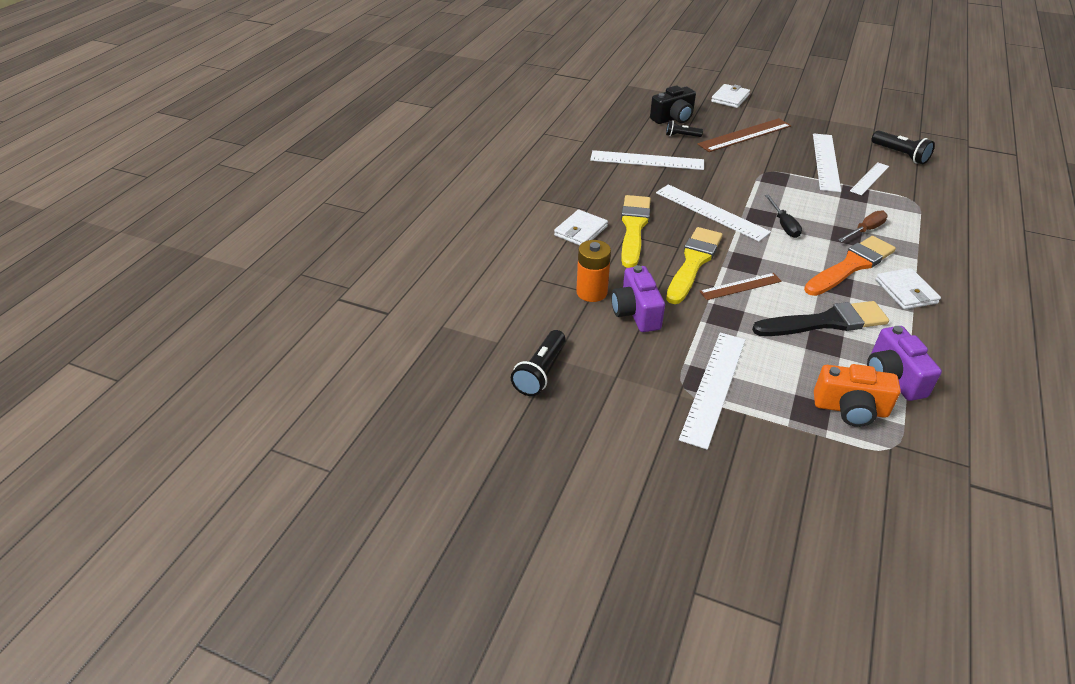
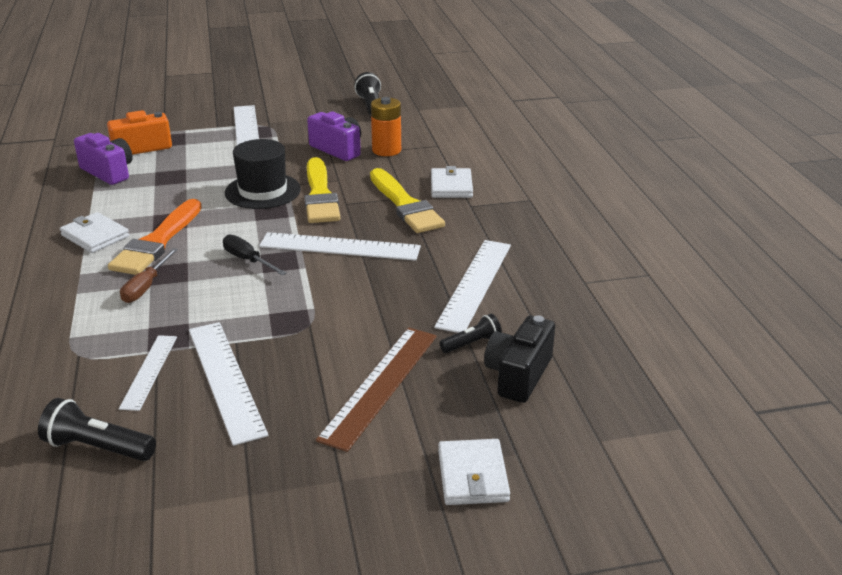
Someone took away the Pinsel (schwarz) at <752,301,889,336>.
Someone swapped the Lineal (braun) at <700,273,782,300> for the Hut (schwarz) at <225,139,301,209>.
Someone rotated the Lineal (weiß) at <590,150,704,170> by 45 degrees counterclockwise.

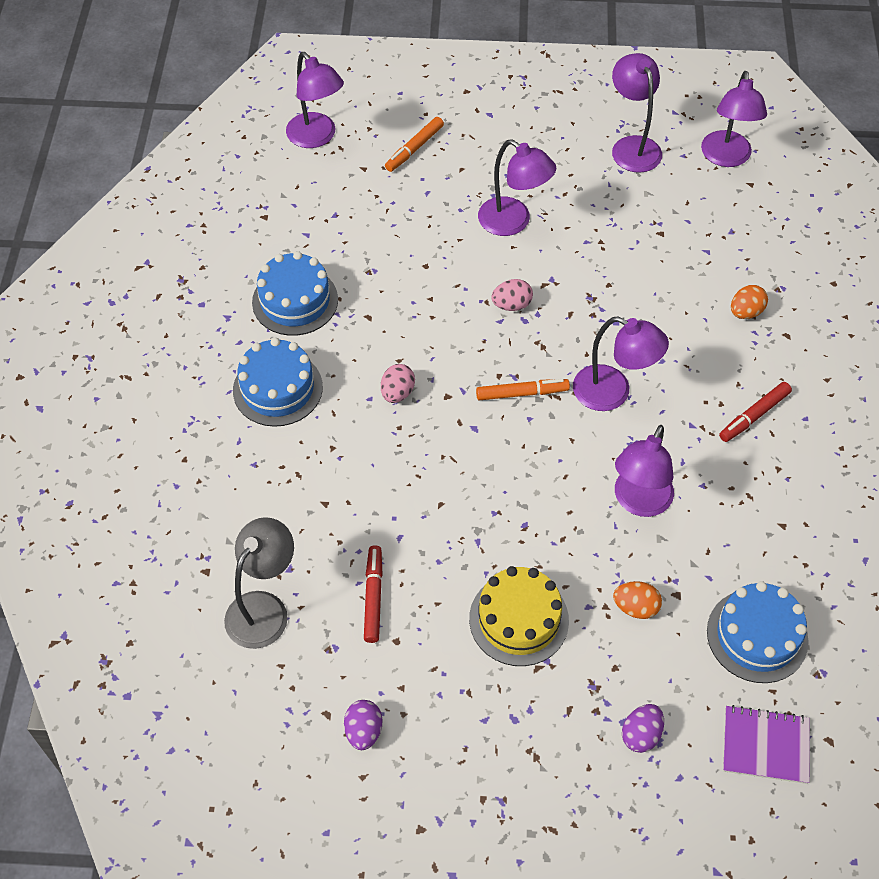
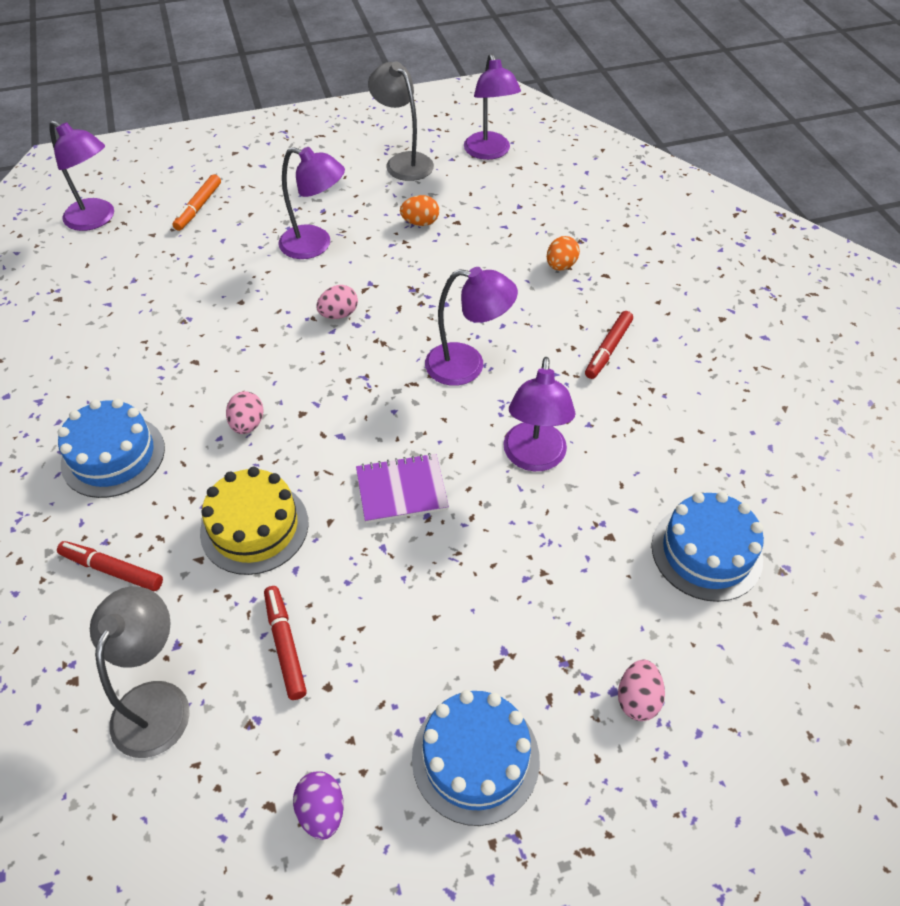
Someone took away the Filzstift (orange) at <476,379,570,401>.
Someone put down the Filzstift (rot) at <57,541,163,591>.
Someone carried the Kuchen (blau) from <252,251,338,336> to <412,690,540,826>.
Someone carried the Kuchen (gelb) from <469,566,569,666> to <200,467,309,575>.
Someone carried the Ei (orange) from <613,581,662,619> to <400,195,439,226>.
Someone carried the Notizbuch (lila) from <723,705,810,784> to <356,453,449,523>.
Someone repainted the Lampe (lila) at <612,53,662,173>, which became the Lampe (grau) at <368,61,434,181>.
Someone repainted the Ei (lila) at <622,704,664,753>, which became the Ei (rosa) at <618,659,665,721>.

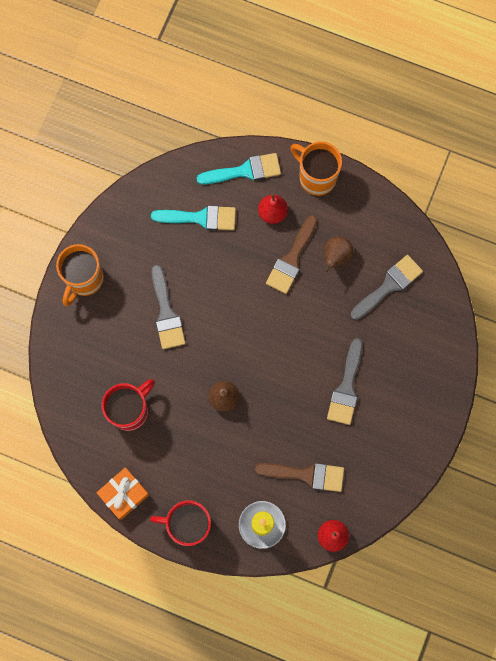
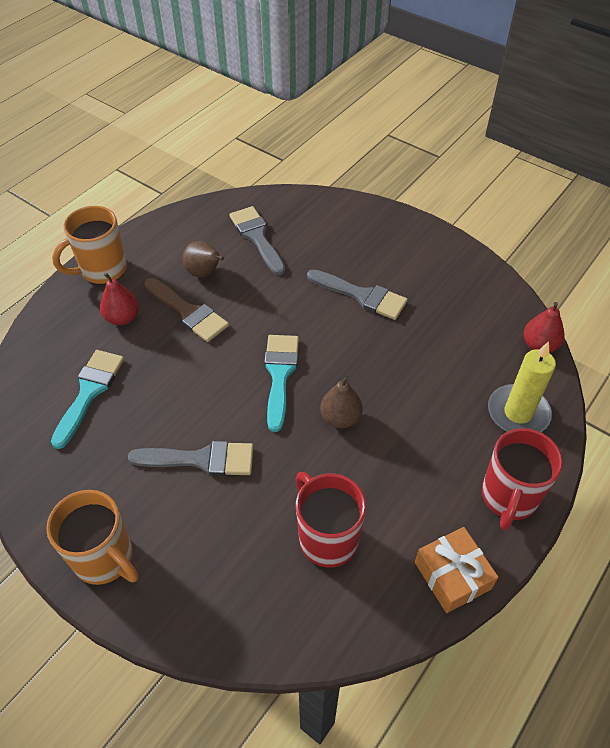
Someone took away the Pinsel (braun) at <255,463,344,492>.
Someone carried the Pinsel (türkis) from <197,153,281,184> to <264,335,299,432>.

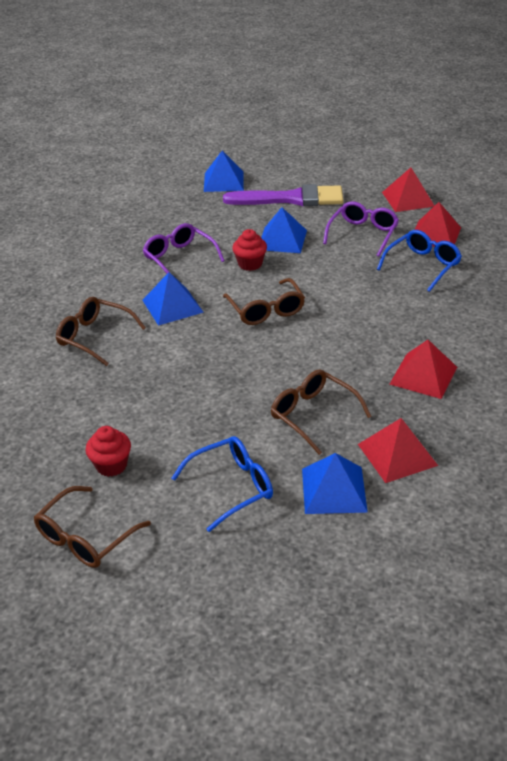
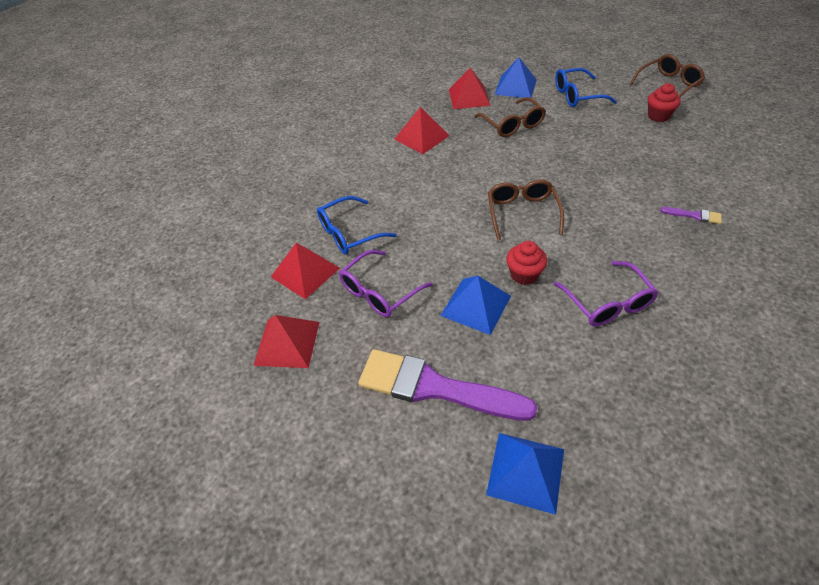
Someone took away the Pyramide (blau) at <142,272,204,326>.
Someone swapped the Brille (braun) at <56,297,146,366> for the Pinsel (lila) at <660,207,722,224>.

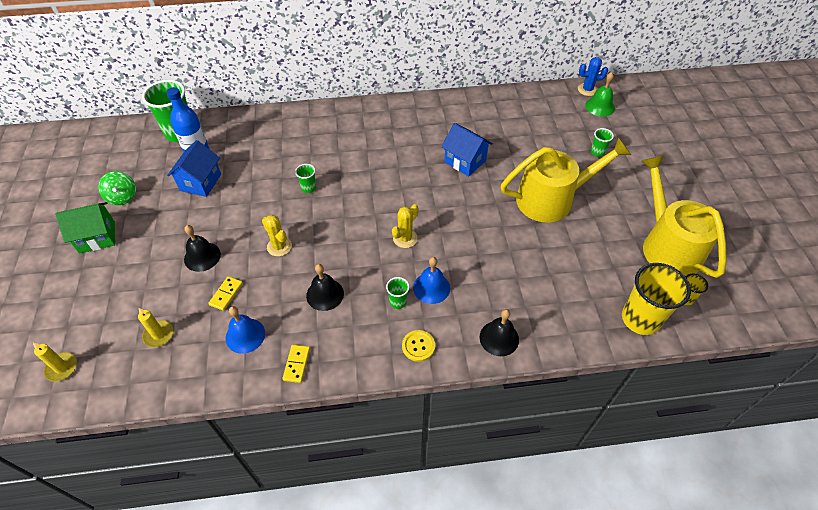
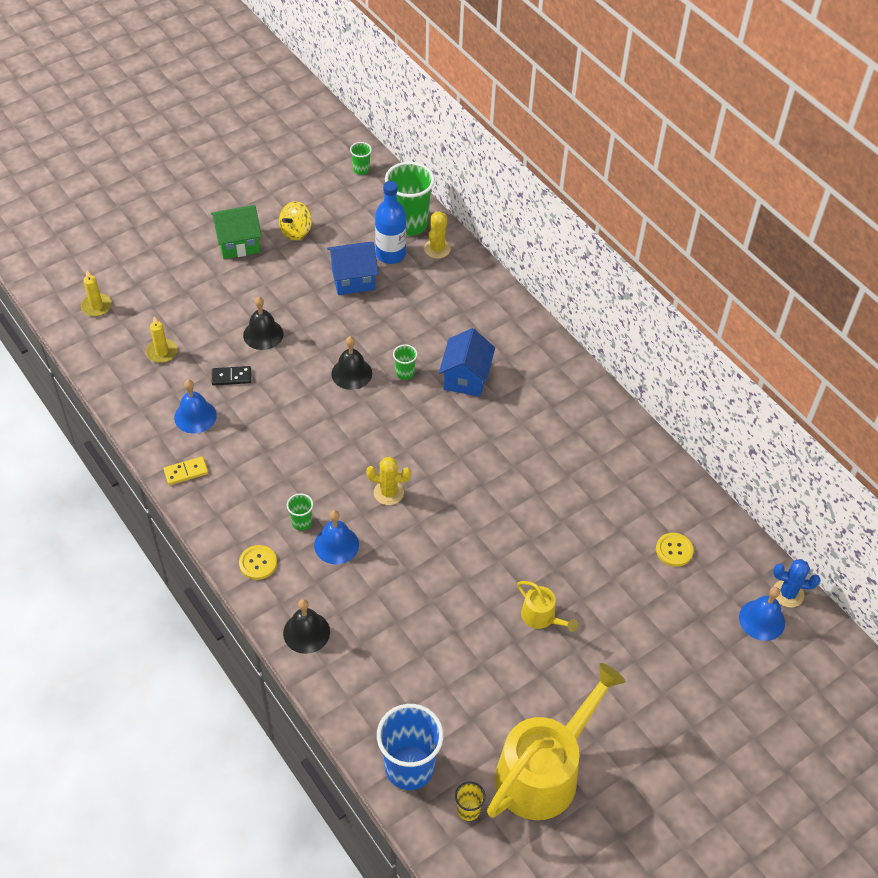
Someone put down the Knopf (gelb) at <656,533,694,567>.
Someone carried the Kaktus (gelb) from <262,215,292,257> to <424,211,451,258>.
Someone carried the Glocke (schwarz) from <306,264,344,311> to <331,336,372,390>.
Someone carried the Haus (blau) from <441,123,493,177> to <439,328,495,397>.
Someone carried the Becher (grün) from <591,128,614,157> to <350,142,372,175>.
Someone repainted the Kreisel (grün) at <98,171,136,205>, which became the Kreisel (gelb) at <279,201,312,240>.
Someone repainted the Dominostein (gelb) at <208,276,243,311>, which became the Dominostein (schwarz) at <212,366,251,386>.
Someone repainted the Glocke (grün) at <585,72,615,117>, which became the Glocke (blau) at <739,587,785,641>.
Someone repainted the Becher (gelb) at <622,263,691,335>, which became the Becher (blau) at <377,704,444,790>.
Someone rotated the Haus (grün) at <55,202,115,254> by 60 degrees counterclockwise.
Someone rotated the Kaktus (blau) at <578,57,608,96> by 45 degrees counterclockwise.
Someone scaled the Gießkanne (gelb) at <501,138,631,223> by 0.45.

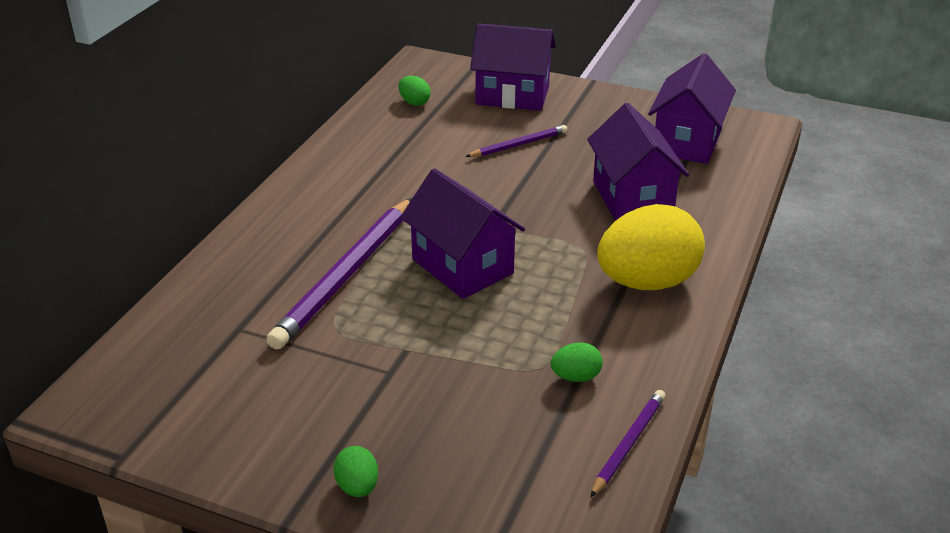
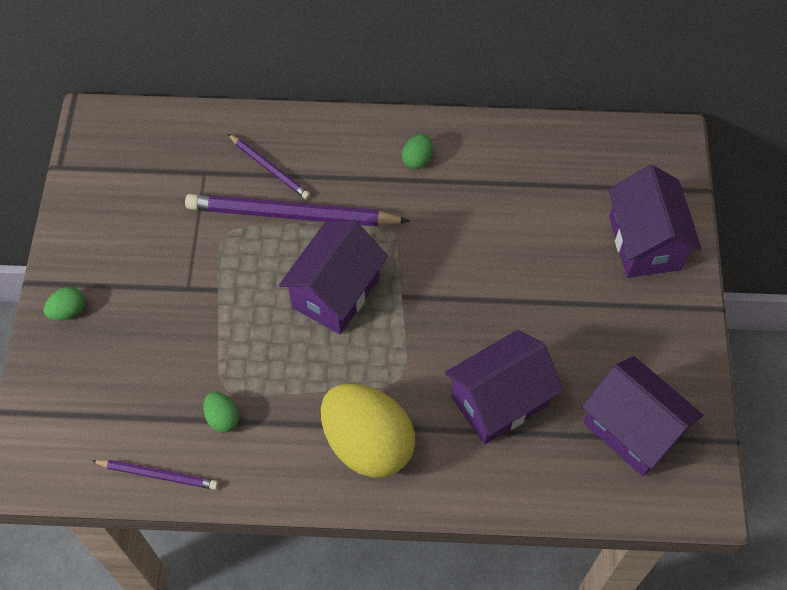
Someone carried the Ei (grün) from <399,76,431,106> to <402,134,433,169>.
Someone carried the Bleistift (lila) from <465,125,567,157> to <228,134,311,199>.
Someone rotated the Haus (lila) at <648,53,736,164> by 45 degrees clockwise.

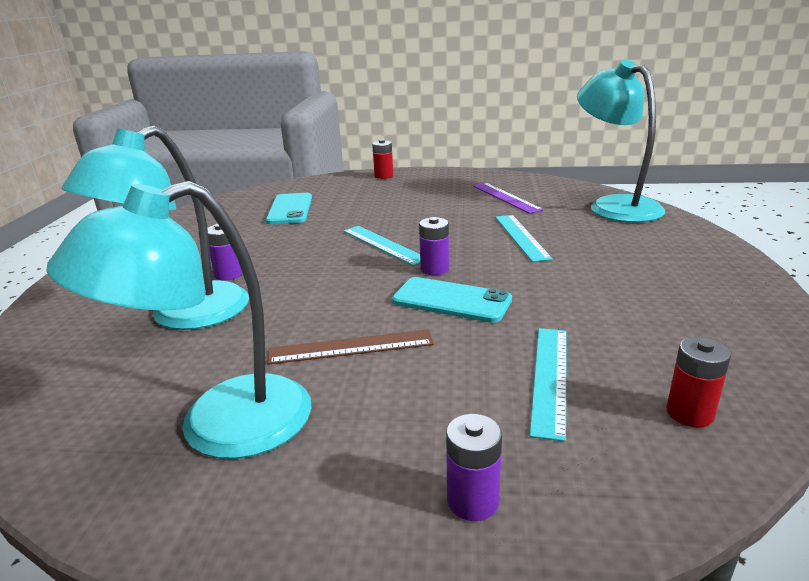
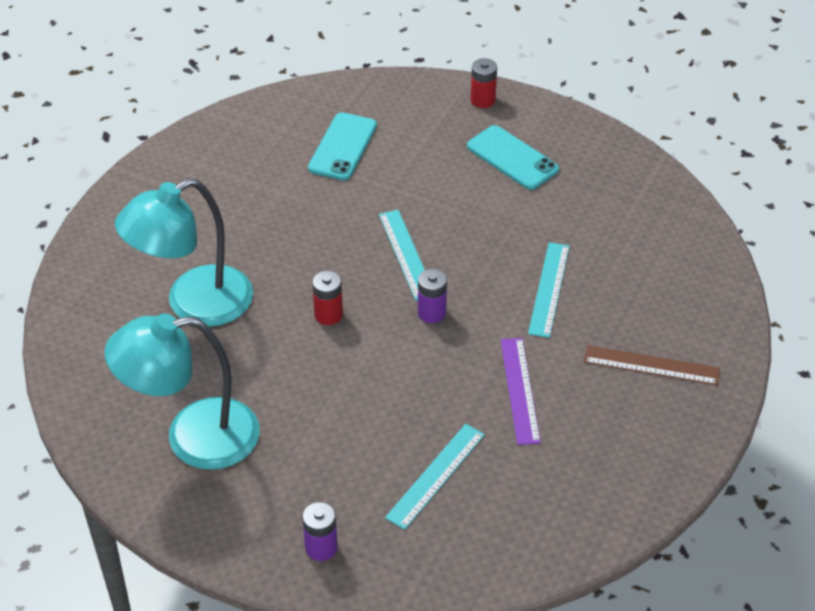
Someone took away the Batterie (lila) at <207,224,243,281>.
Someone took away the Lampe (türkis) at <577,60,665,223>.
Someone carried the Lineal (braun) from <267,329,434,365> to <584,345,720,385>.
Someone carried the Handy (türkis) from <392,277,512,323> to <467,125,559,190>.
Someone carried the Lineal (lila) from <473,183,544,214> to <500,338,541,445>.
Someone carried the Batterie (rot) from <666,337,731,427> to <312,271,343,325>.

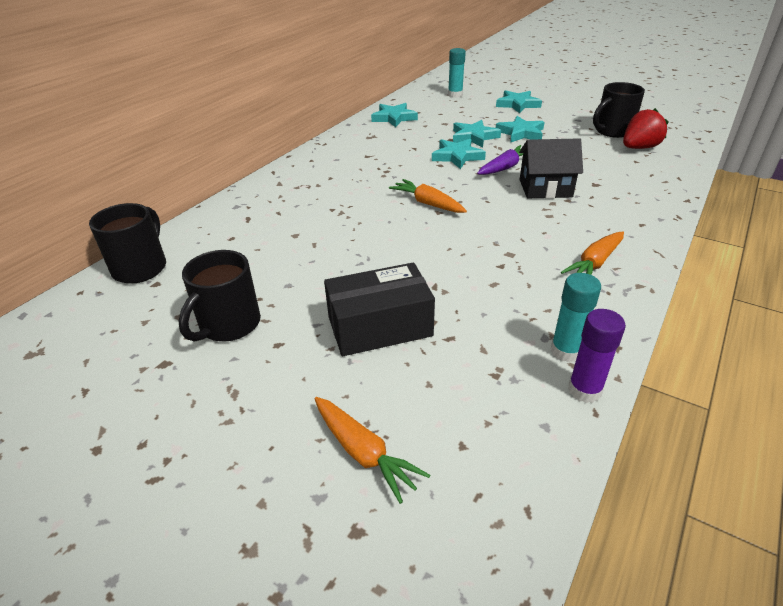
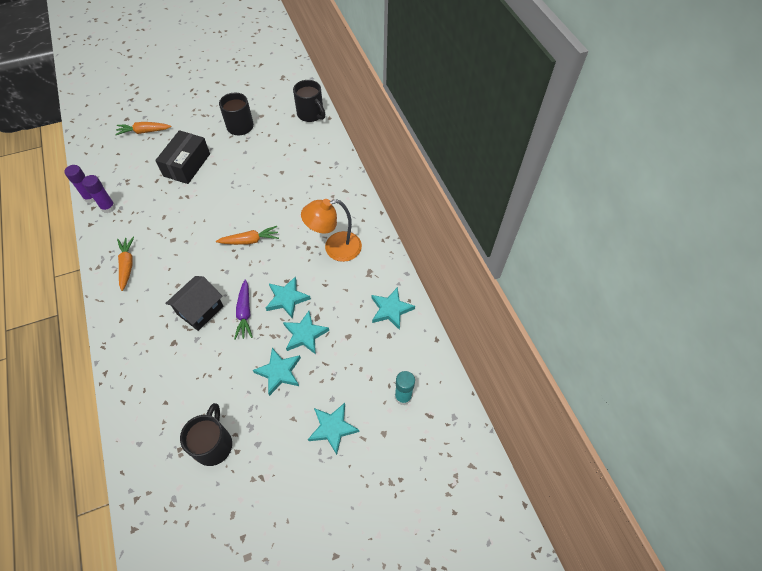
Someone took away the Erdbeere (rot) at <623,108,669,149>.
Someone put down the Lampe (orange) at <301,199,362,262>.
Someone repainted the Klebestift (türkis) at <551,273,601,362>, which became the Klebestift (lila) at <82,175,116,213>.

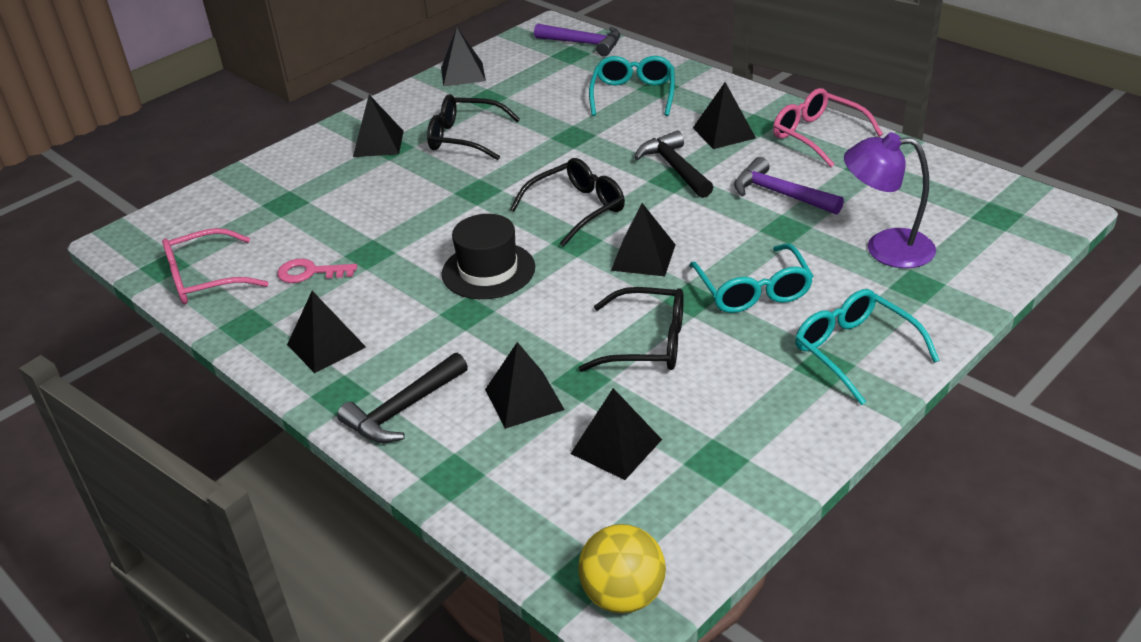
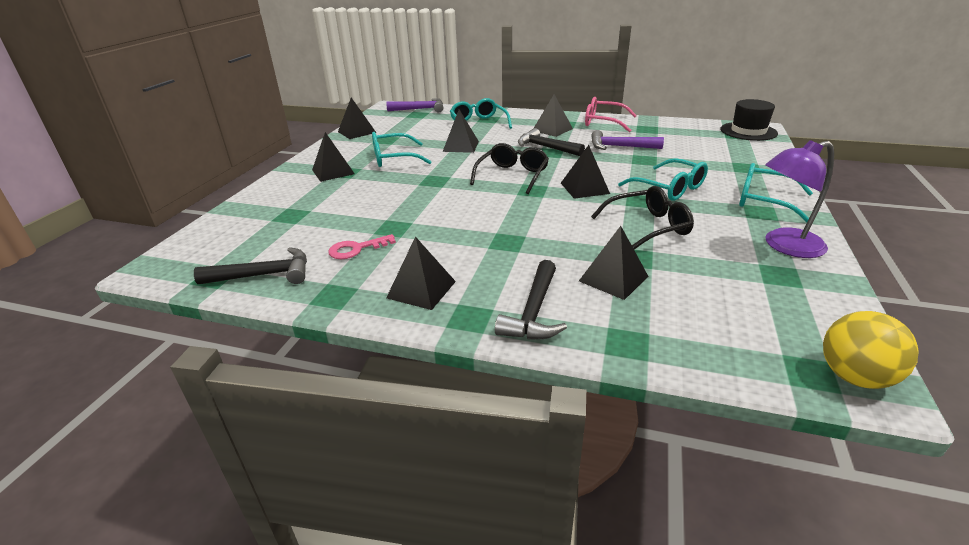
Someone carried the Hut (schwarz) from <442,214,535,299> to <721,99,778,141>.
Someone carried the Pyramide (schwarz) from <571,388,662,480> to <443,110,479,153>.
Someone carried the Lampe (lila) from <844,132,936,268> to <765,140,834,258>.
Someone swapped the Brille (rosa) at <162,228,269,304> for the Hammer (schwarz) at <194,247,307,284>.
Someone repainted the Brille (schwarz) at <427,94,520,160>, which became the Brille (türkis) at <372,132,431,167>.

